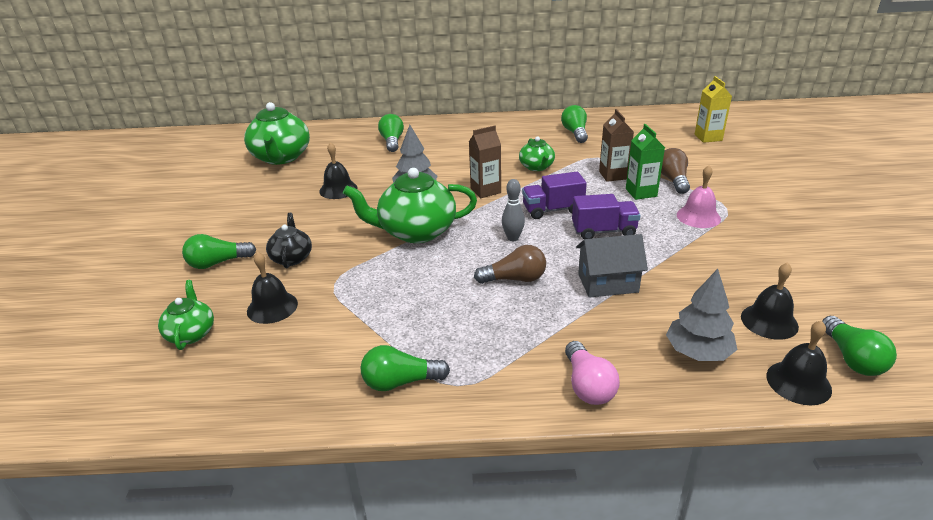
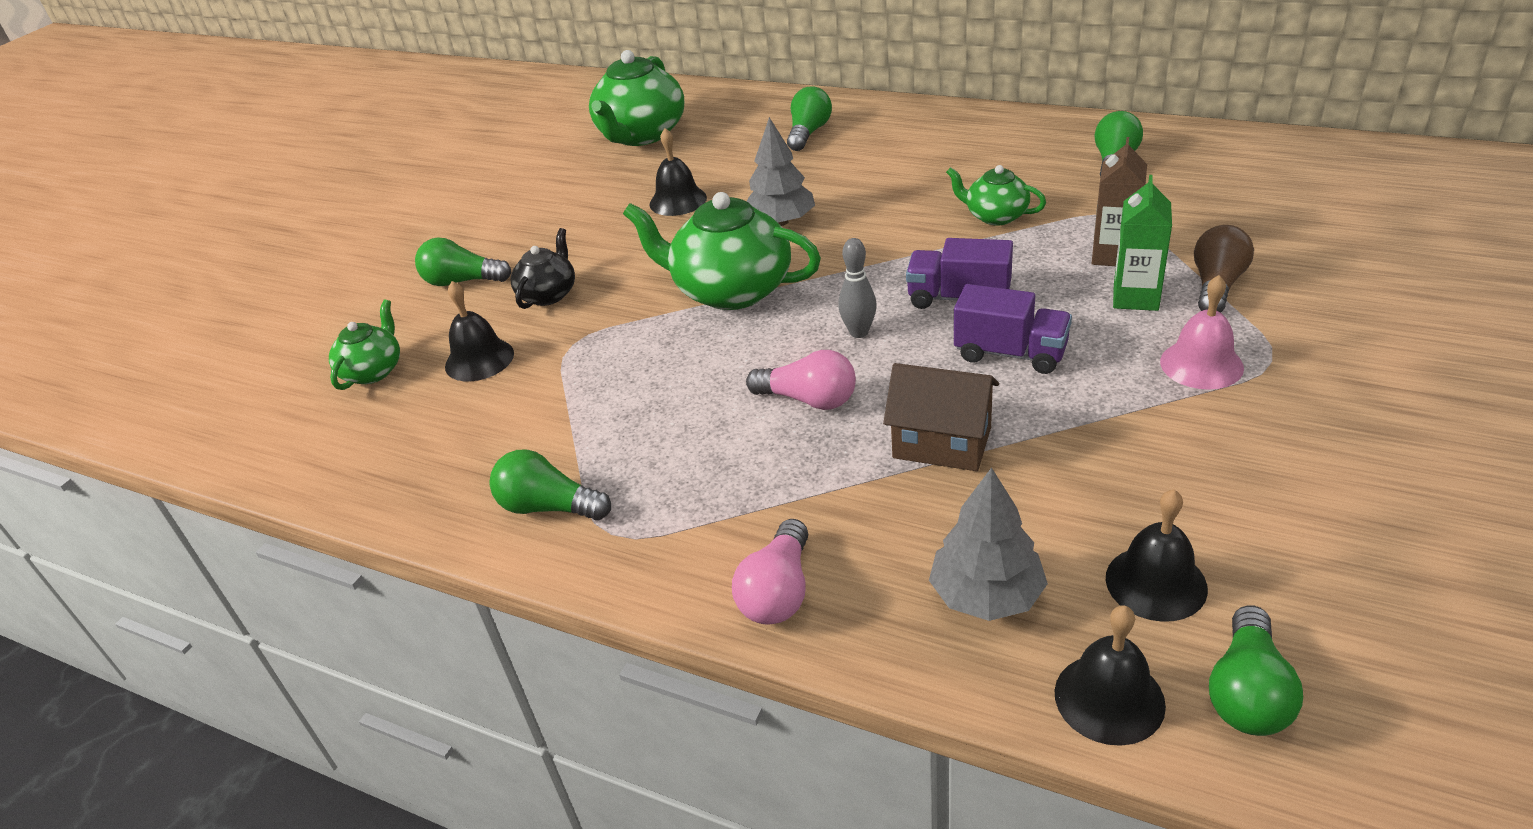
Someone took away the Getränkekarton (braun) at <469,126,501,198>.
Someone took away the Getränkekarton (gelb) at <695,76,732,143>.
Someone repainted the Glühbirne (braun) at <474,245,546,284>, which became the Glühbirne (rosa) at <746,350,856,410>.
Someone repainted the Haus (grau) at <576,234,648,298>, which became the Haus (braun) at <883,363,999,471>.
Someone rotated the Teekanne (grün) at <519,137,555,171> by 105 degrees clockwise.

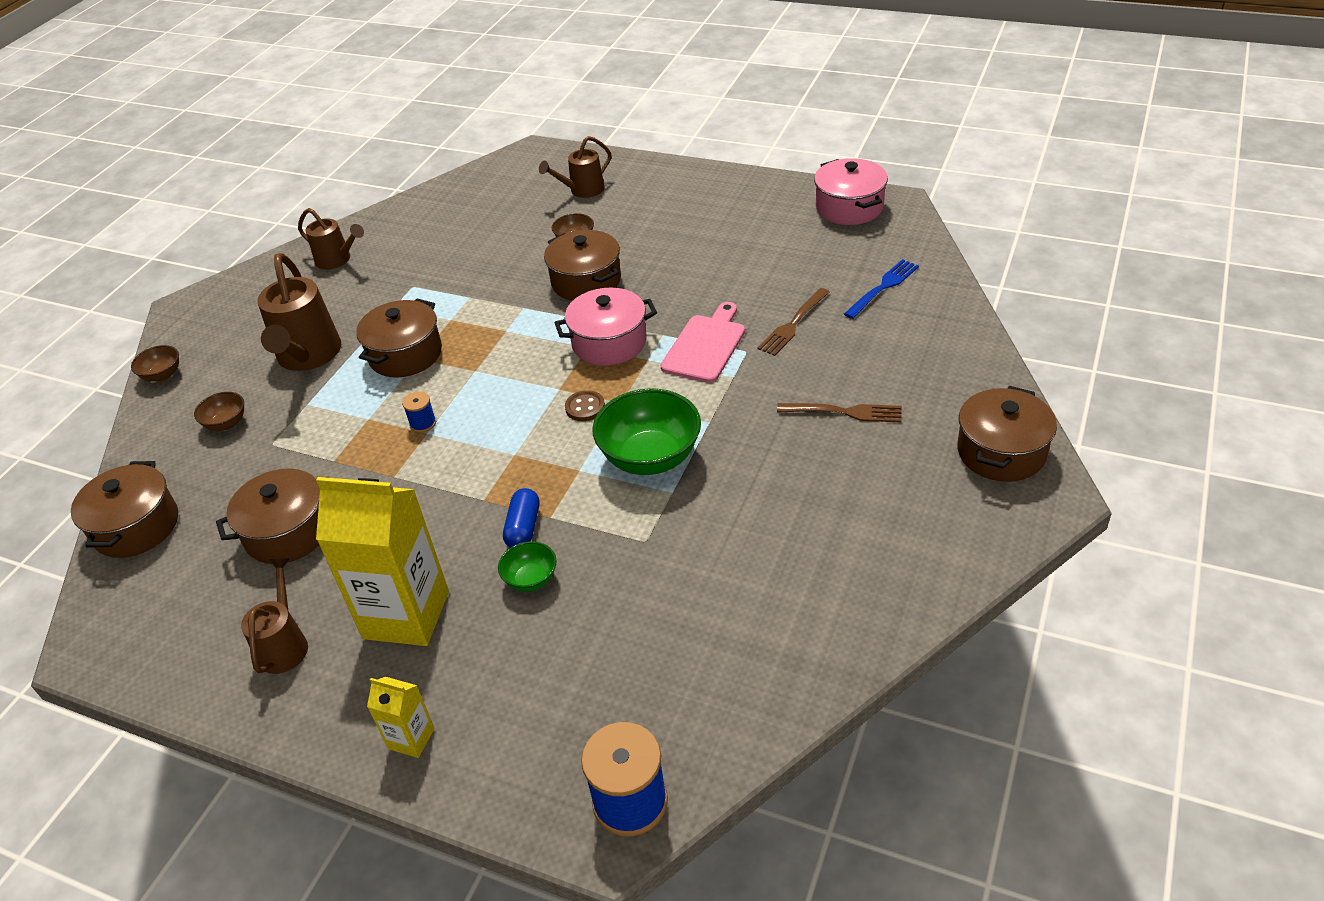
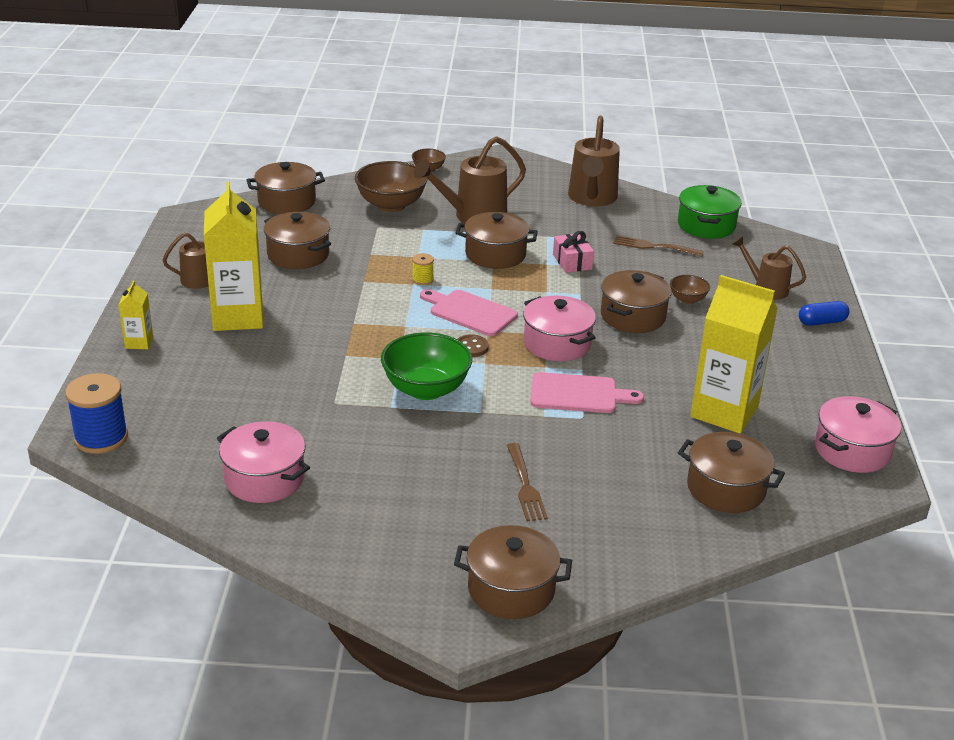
Someone took away the Schüssel (grün) at <498,541,556,592>.
Someone put down the Kochtopf (rosa) at <217,421,310,503>.
Someone put down the Schneidebrett (rosa) at <420,289,518,336>.
Someone put down the Geschenk (rosa) at <553,231,594,273>.
Someone put down the Kochtopf (grün) at <678,185,742,239>.
Someone put down the Getränkekarton (gelb) at <690,275,778,434>.
Someone carried the Kapsel (blau) from <503,488,539,548> to <799,301,849,326>.
Someone carried the Gabel (braun) from <758,288,830,356> to <613,235,704,256>.
Someone swapped the Gabel (blau) at <844,259,919,319> for the Kochtopf (braun) at <678,432,785,513>.
Someone repainted the Garnrolle (blau) at <402,391,436,433>, which became the Garnrolle (gelb) at <412,253,434,285>.
Someone scaled the Schüssel (braun) at <194,392,244,431> by 2.00.
Someone scaled the Gießkanne (braun) at <298,208,364,270> by 1.66.

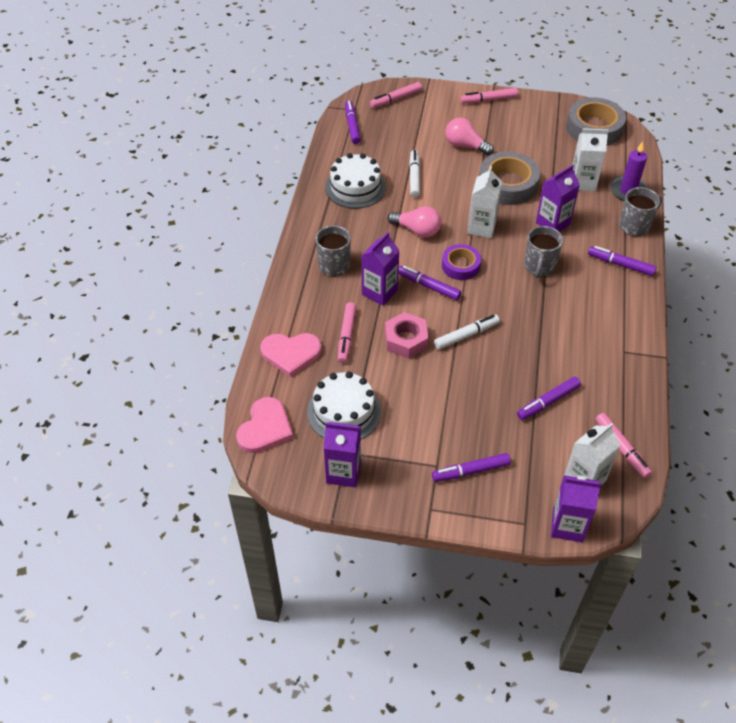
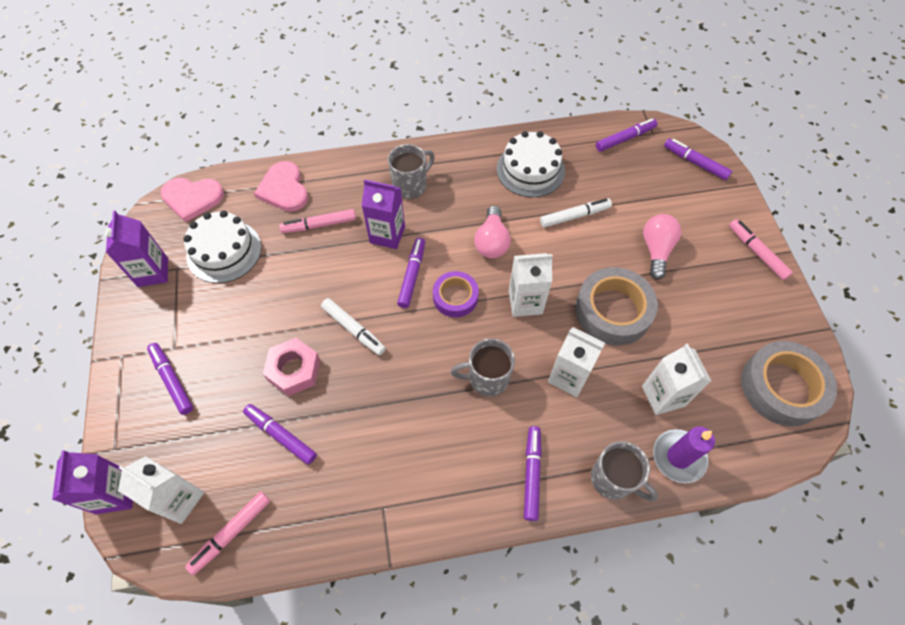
Someone carried the Sechskantmutter (rosa) from <385,312,429,359> to <263,338,320,396>.
Someone repainted the Filzstift (rosa) at <370,82,422,108>, which became the Filzstift (lila) at <664,138,732,180>.
Someone repainted the Getränkekarton (lila) at <536,165,580,232>, which became the Getränkekarton (weiß) at <548,327,605,397>.

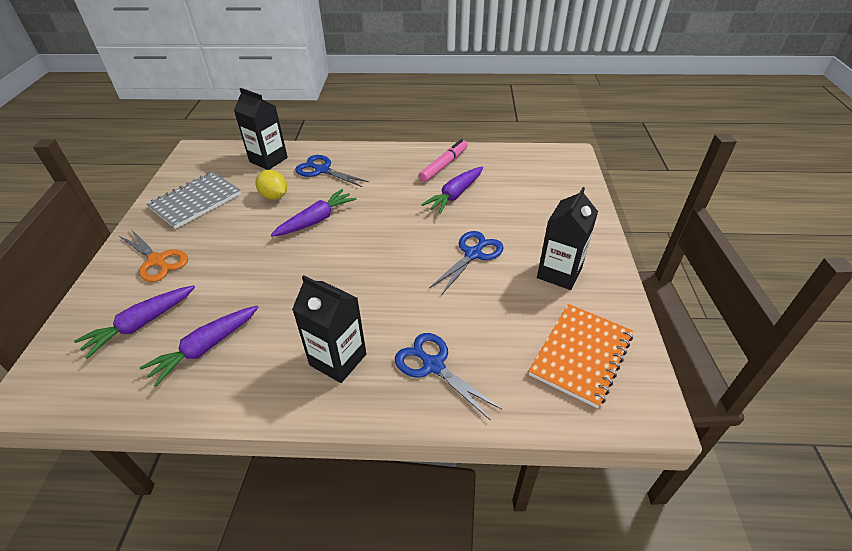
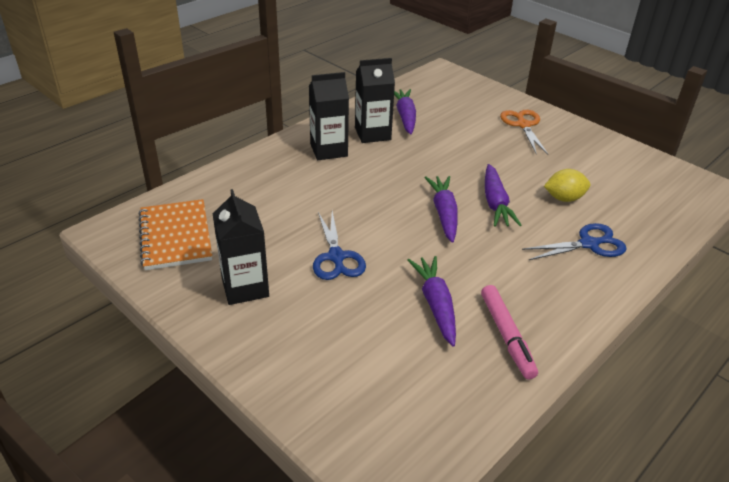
Someone took away the Notizbuch (grau) at <147,172,241,229>.
Someone took away the Schere (blau) at <395,333,502,421>.
Someone carried the Karotte (lila) from <74,285,195,359> to <424,176,458,243>.
Someone carried the Getränkekarton (schwarz) from <234,88,288,170> to <355,58,395,143>.
Someone rotated the Schere (orange) at <119,229,188,282> by 90 degrees clockwise.

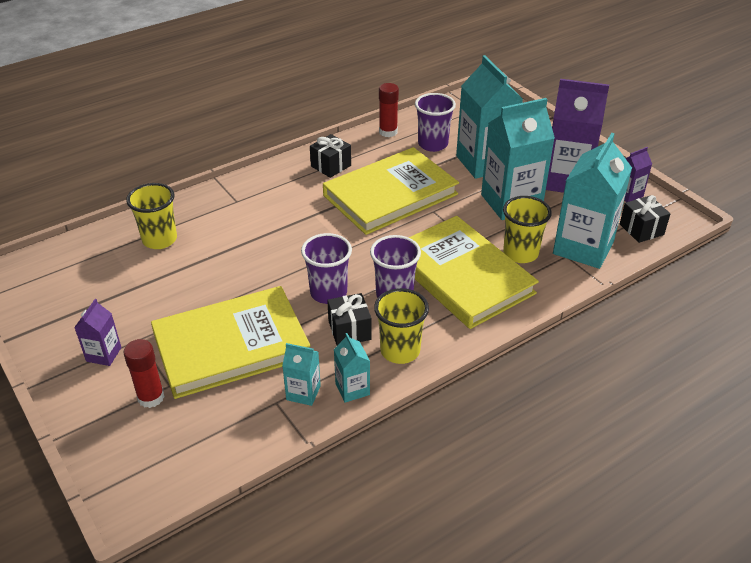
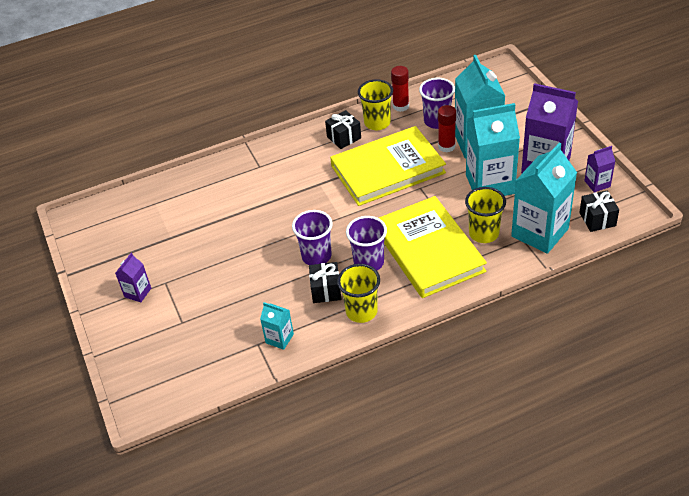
Someone took away the Buch (gelb) at <151,286,310,399>.
Someone took away the Getränkekarton (türkis) at <334,333,370,403>.
Someone carried the Klebestift (rot) from <123,339,165,408> to <438,105,456,153>.
Someone carried the Becher (gelb) from <126,183,177,249> to <358,79,393,130>.

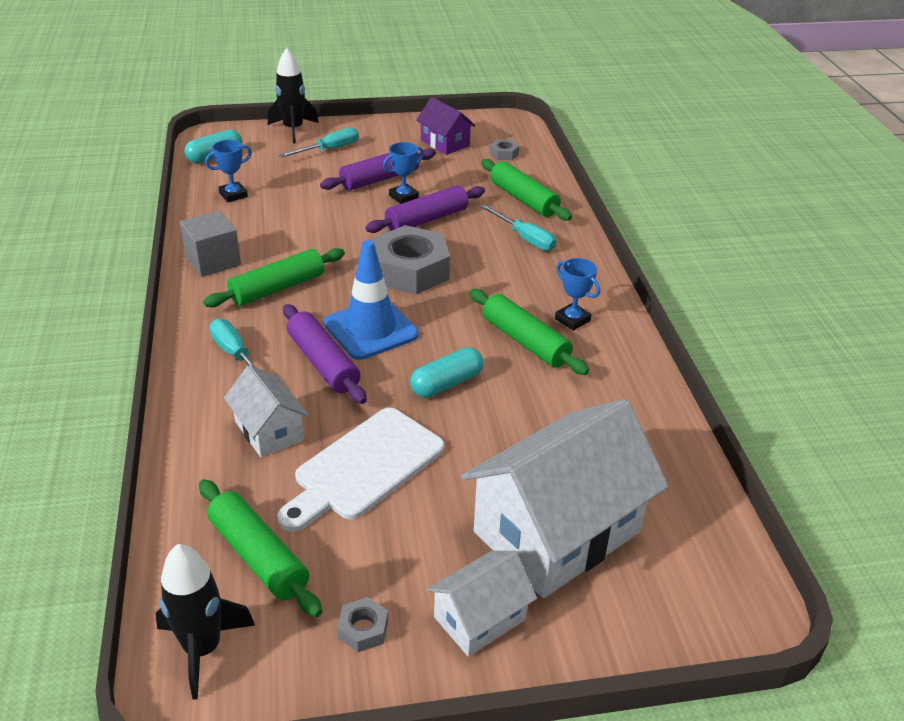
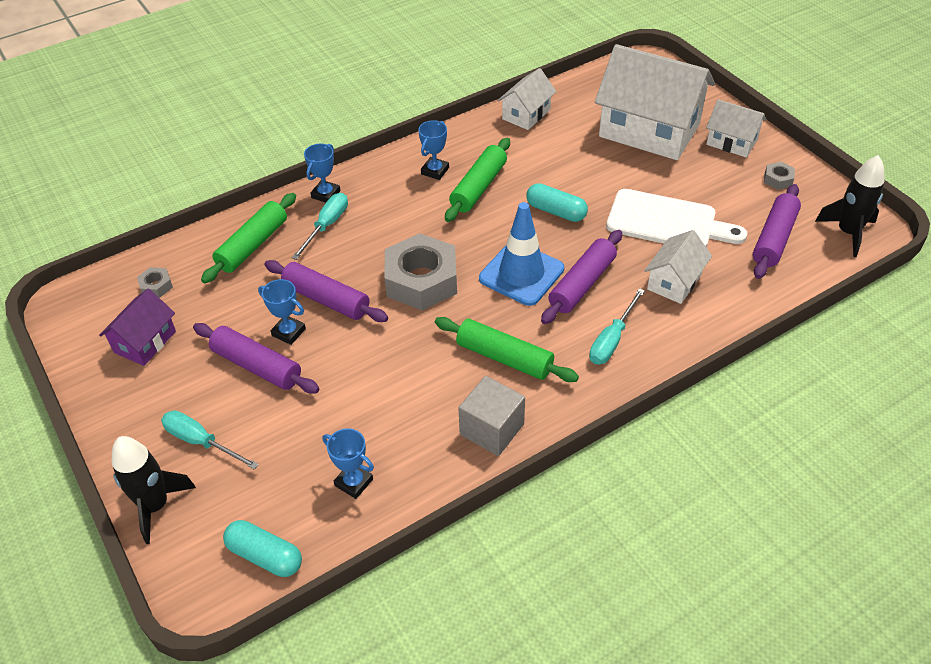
Someone put down the Pokal (blau) at <304,144,340,203>.
Someone put down the Haus (weiß) at <497,68,556,130>.
Someone repainted the Nudelholz (grün) at <199,479,322,617>, which became the Nudelholz (lila) at <753,184,801,279>.

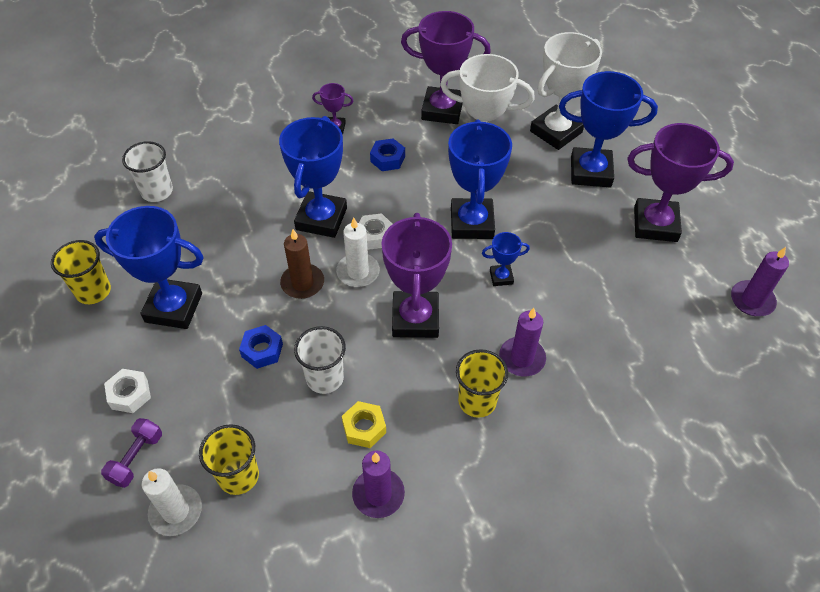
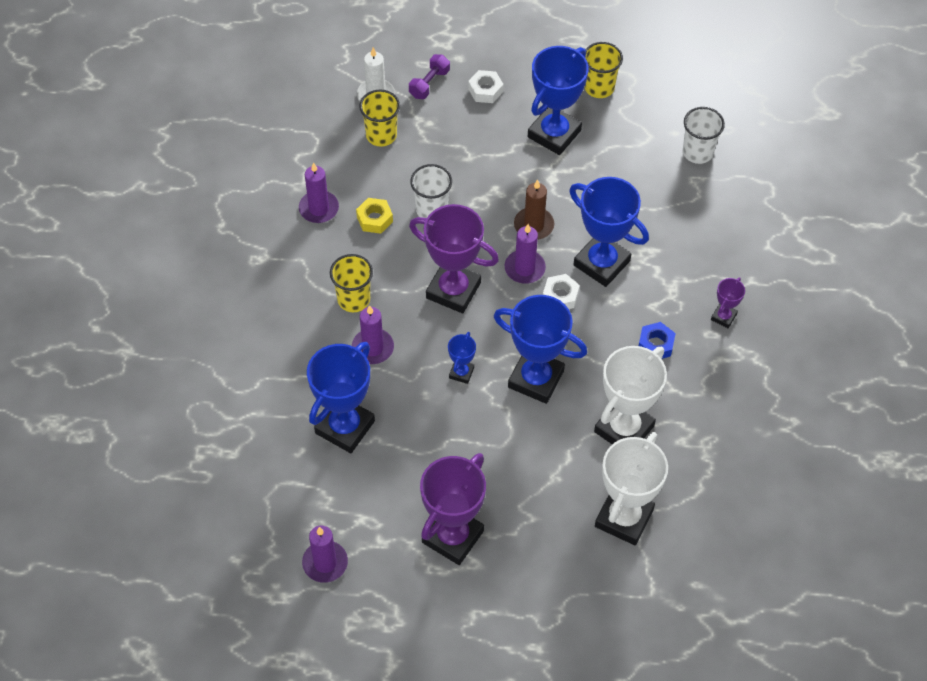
Someone took away the Sechskantmutter (blau) at <239,325,283,369>.
Someone took away the Pokal (lila) at <401,11,491,124>.
Someone carried the Pokal (blau) from <559,71,658,187> to <307,342,375,453>.
Someone repainted the Kerze (weiß) at <336,217,380,287>, which became the Kerze (lila) at <505,224,546,284>.
Someone rotated the Hantel (lila) at <101,418,162,488> by 75 degrees clockwise.
Someone rotated the Pokal (weiß) at <530,32,602,150> by 45 degrees clockwise.

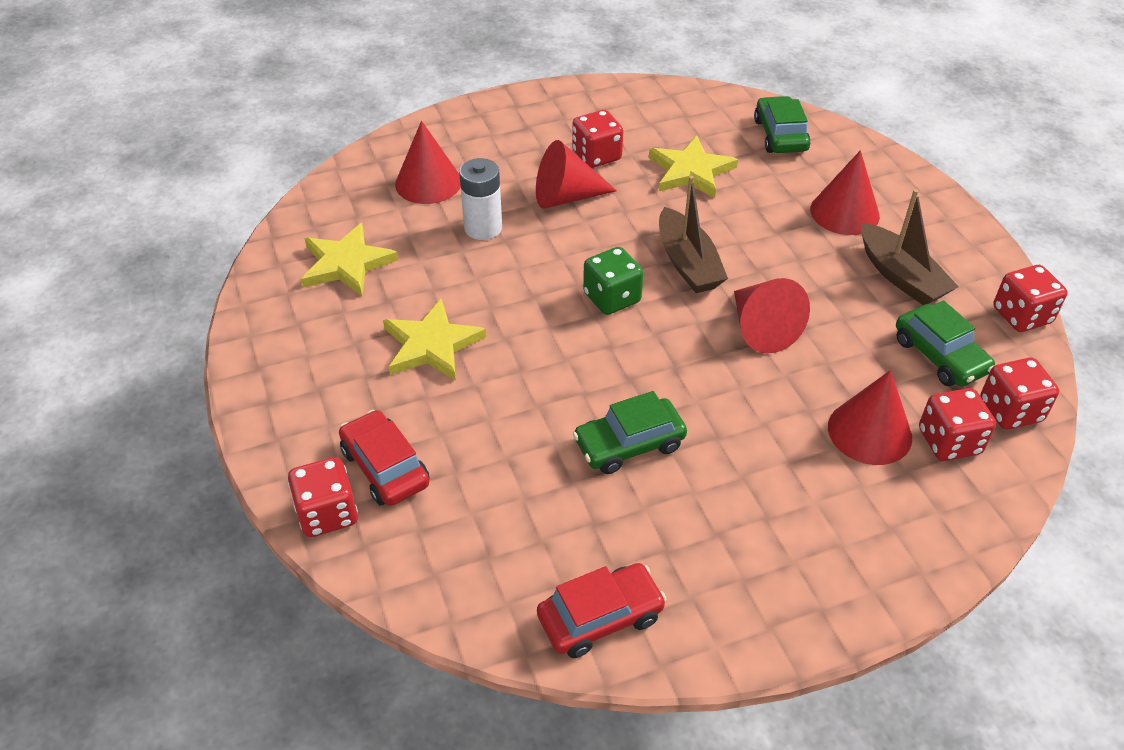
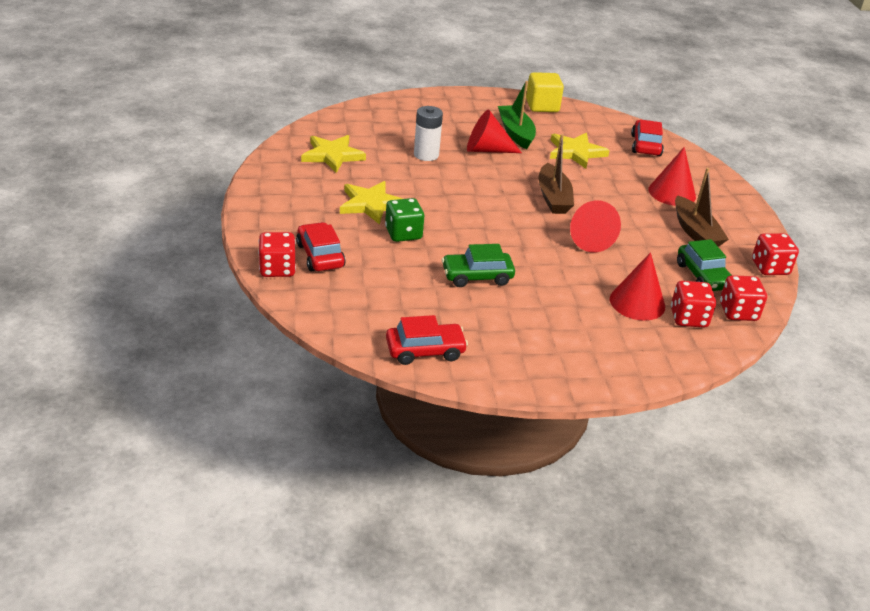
Someone took away the Kegel (rot) at <395,121,461,204>.
Someone put down the Kubus (gelb) at <526,72,564,112>.
Someone carried the Spielwürfel (grün) from <583,247,643,315> to <385,198,425,242>.
Someone swapped the Spielwürfel (rot) at <572,110,623,168> for the Boot (grün) at <498,81,536,149>.
Someone repainted the Auto (grün) at <754,96,811,153>, which became the Auto (rot) at <631,119,664,156>.

